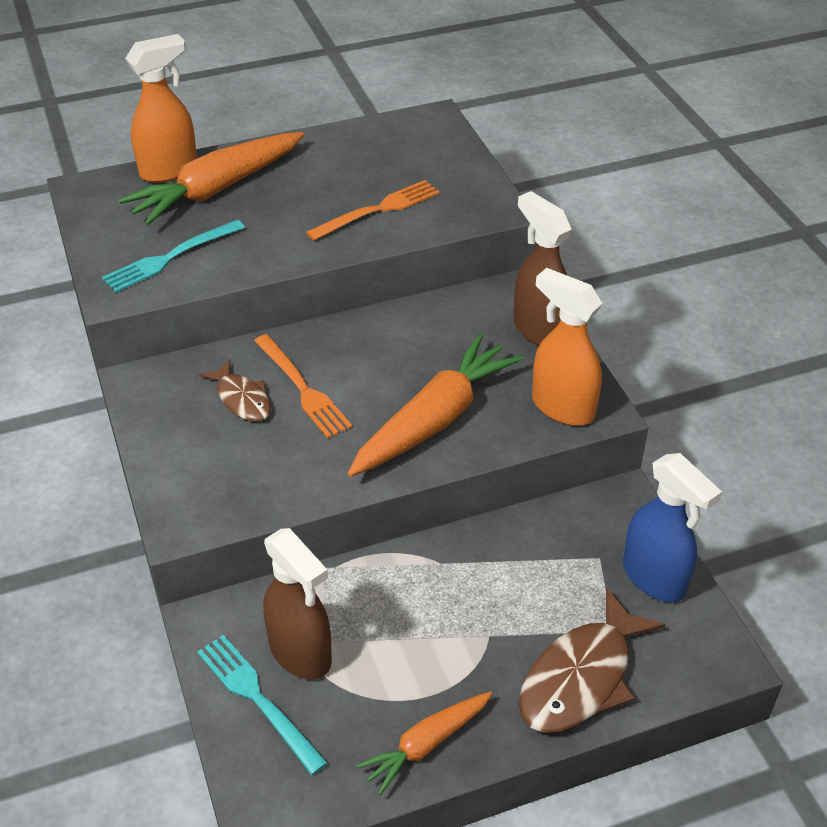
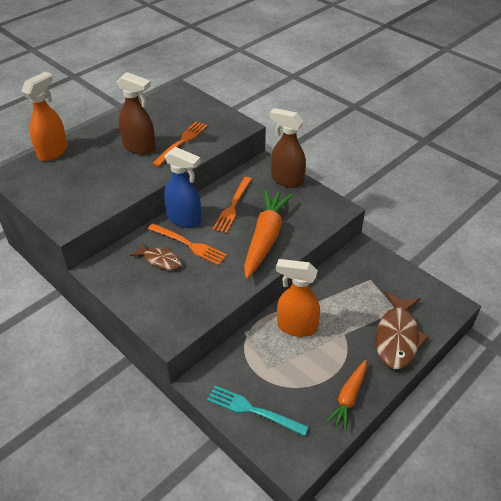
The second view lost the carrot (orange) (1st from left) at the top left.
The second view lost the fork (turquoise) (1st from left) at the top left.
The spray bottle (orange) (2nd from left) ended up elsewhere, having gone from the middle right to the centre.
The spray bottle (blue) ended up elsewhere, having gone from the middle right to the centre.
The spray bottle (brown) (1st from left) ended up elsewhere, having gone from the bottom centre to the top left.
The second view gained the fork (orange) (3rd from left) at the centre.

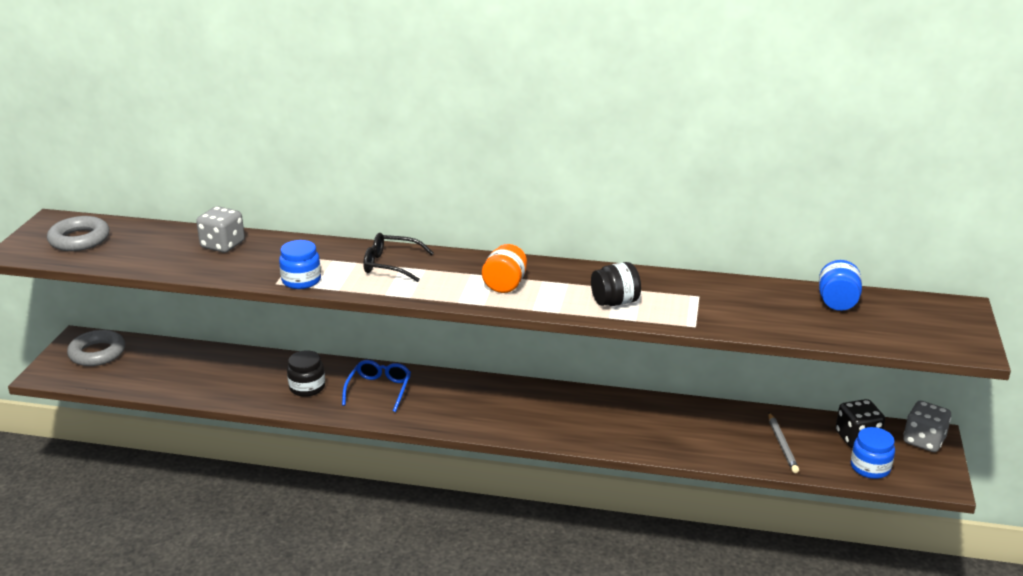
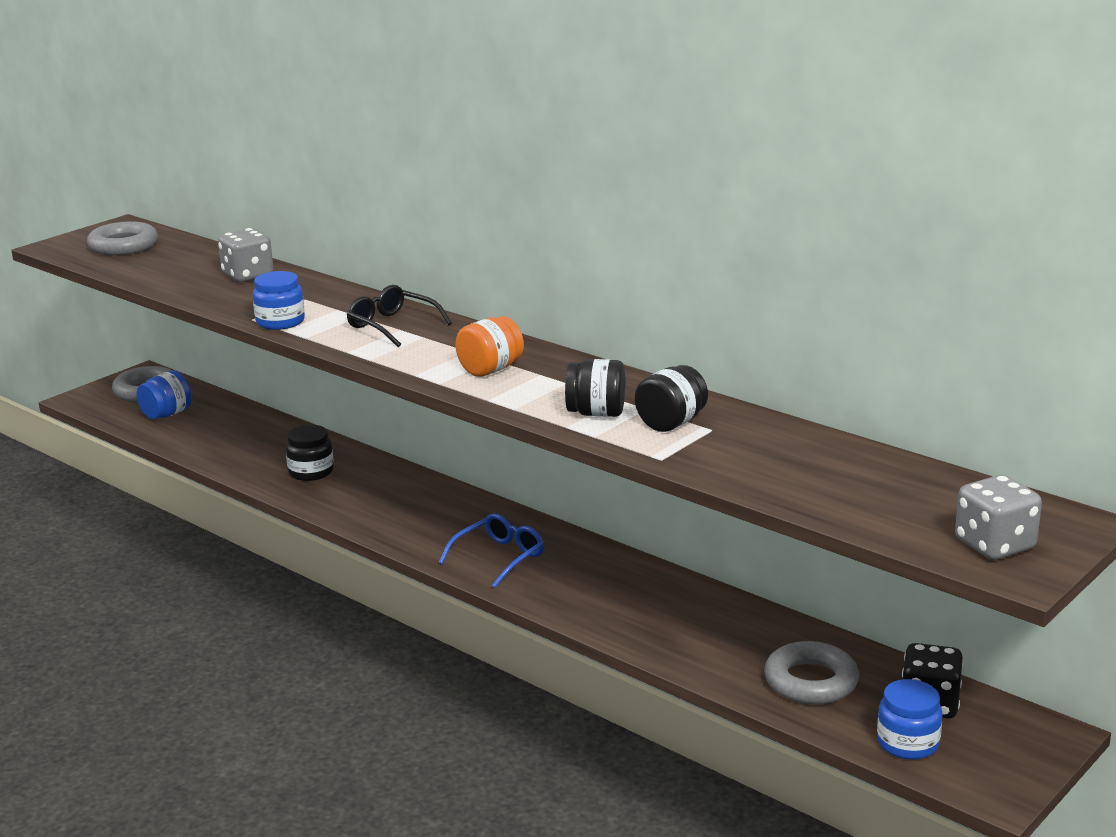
The jar (blue) (2nd from left in the first image) ended up elsewhere, having gone from the middle right to the middle left.
The glasses (blue) ended up elsewhere, having gone from the bottom centre to the centre.
The dice (grey) (2nd from left) ended up elsewhere, having gone from the bottom right to the middle right.
Where the pencil (grey) stood at the bottom right, the ring (grey) (3rd from left) came to stand at the bottom right.
The second view gained the jar (black) (3rd from left) at the centre.

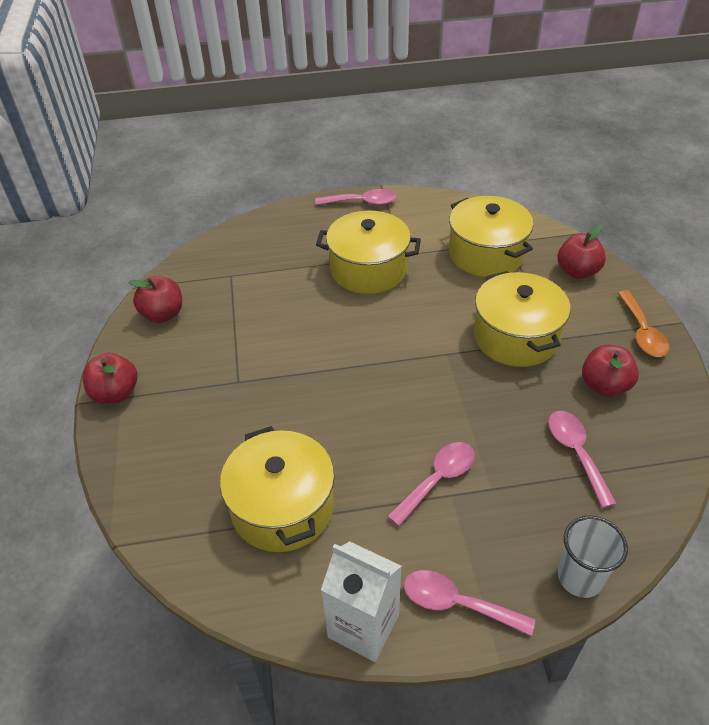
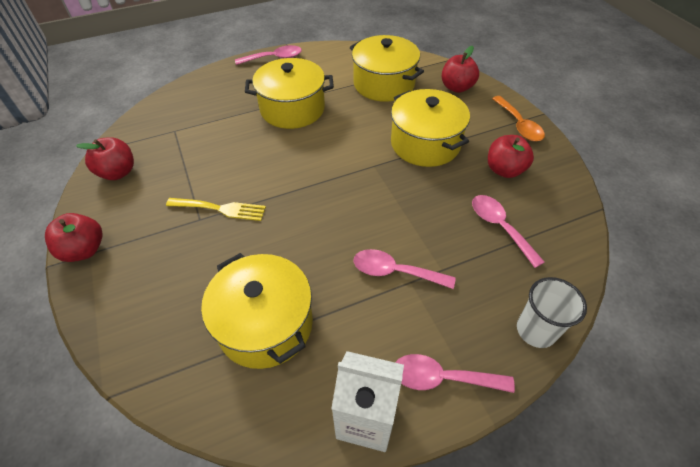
The spoon (pink) (2nd from left) at the bottom centre ended up facing another way, 105 degrees counterclockwise from before.
The second view gained the fork (yellow) at the middle left.

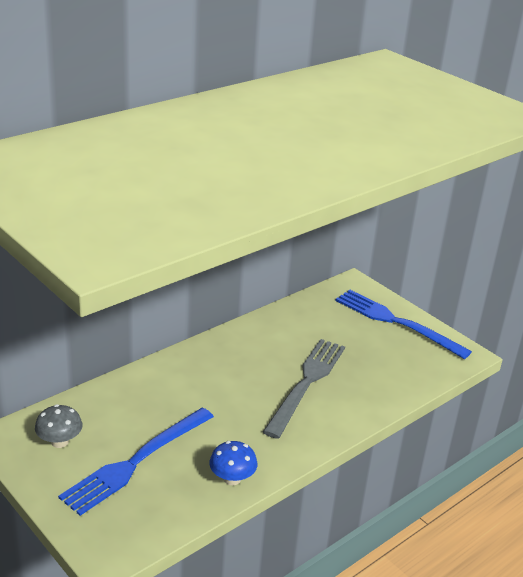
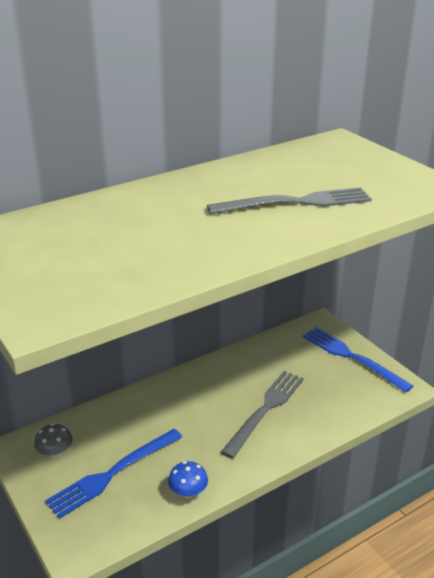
The second view gained the fork (grey) (2nd from left) at the centre.

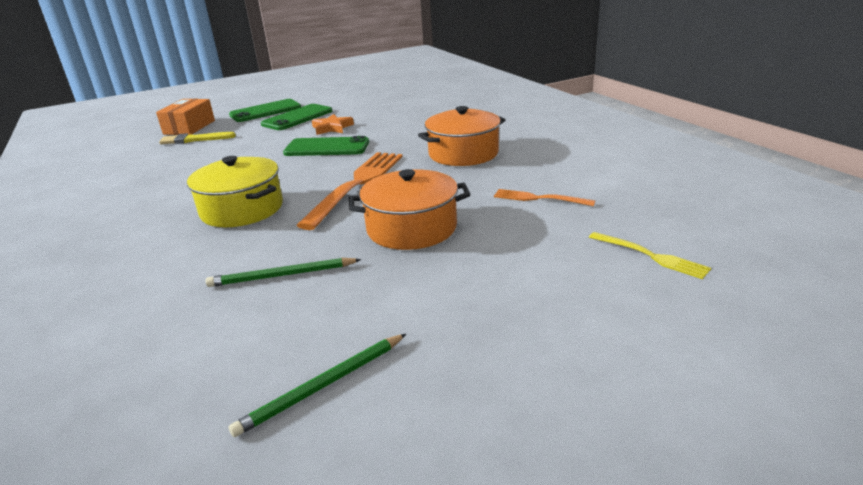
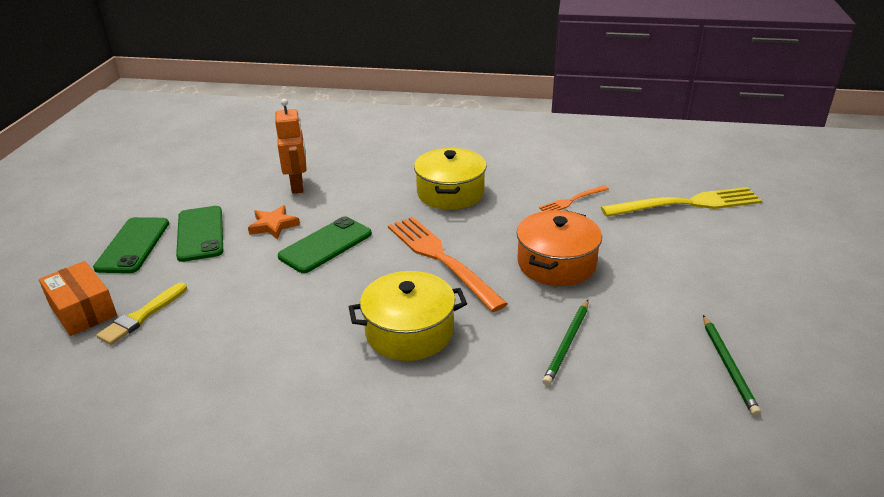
What was the pot (orange) (2nd from left) at the top centre turned into the pot (yellow) (2nd from left) at the centre.
The size of the fork (yellow) at the middle right changed by a factor of 1.97.
The second view gained the robot (orange) at the top left.

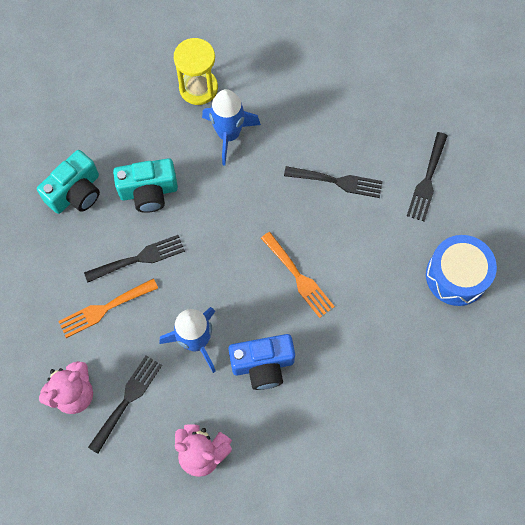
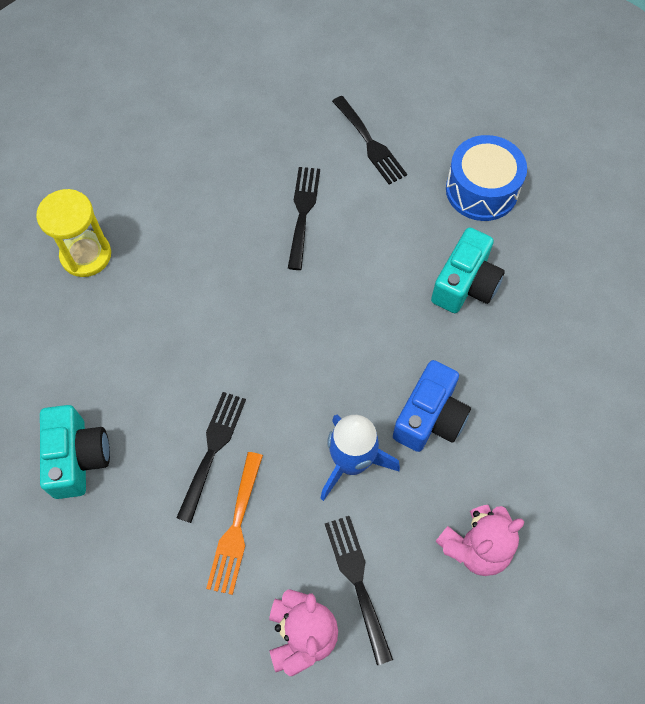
The second view lost the rocket (blue) (2nd from left) at the top centre.
The camera (turquoise) (2nd from left) ended up elsewhere, having gone from the middle left to the middle right.
The fork (black) (3rd from left in the first image) at the centre ended up facing another way, 45 degrees counterclockwise from before.
The second view lost the fork (orange) (2nd from left) at the centre.

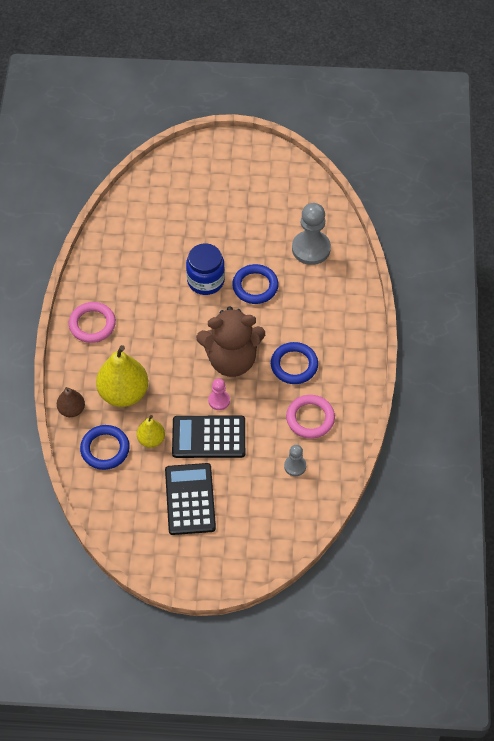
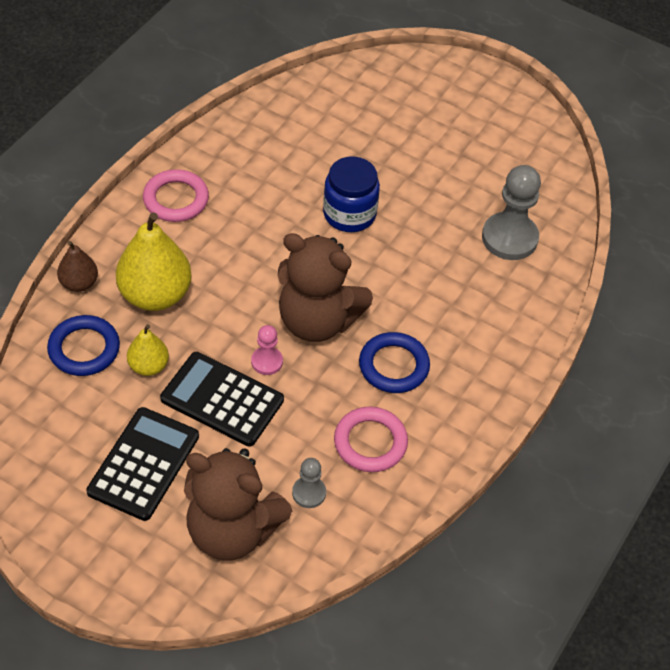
The second view lost the ring (blue) (2nd from left) at the centre.
The second view gained the teddy bear (brown) (1st from left) at the bottom centre.

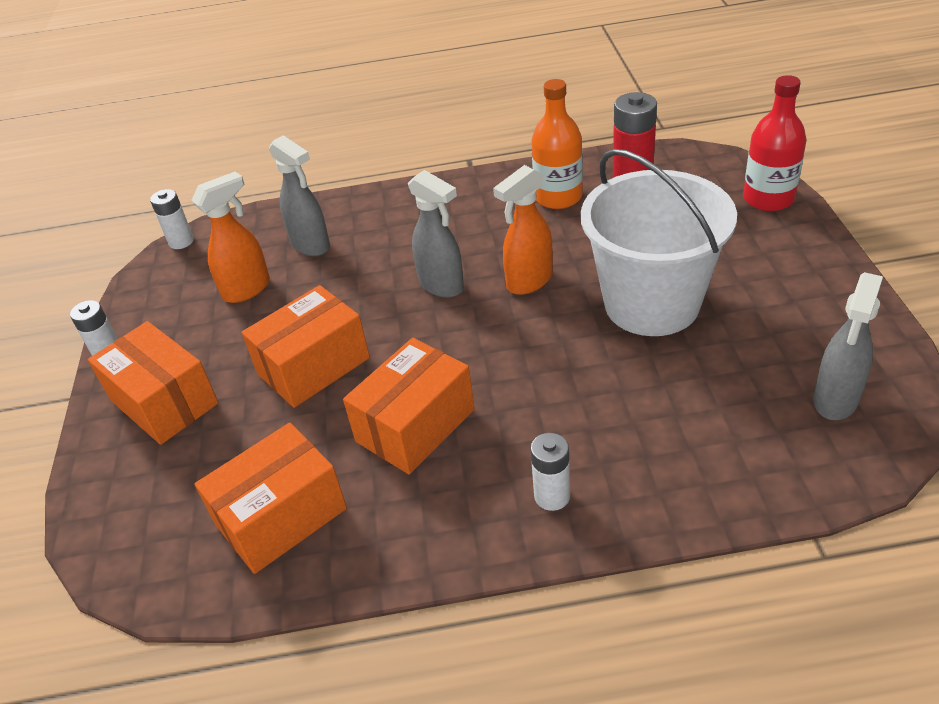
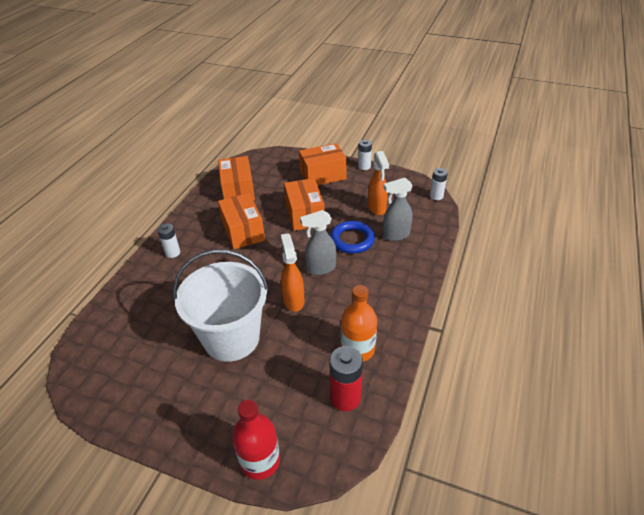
The second view lost the spray bottle (grey) (3rd from left) at the middle right.
The second view gained the ring (blue) at the centre.

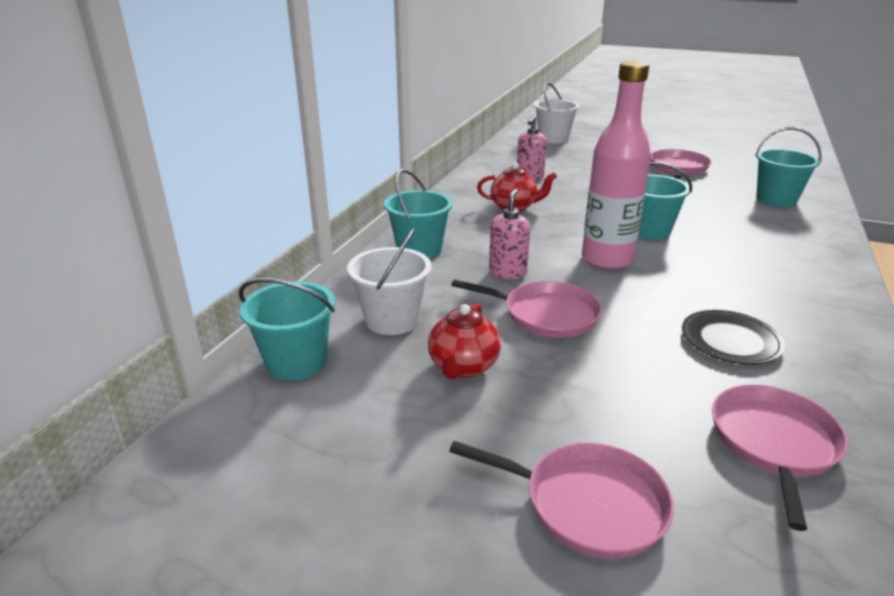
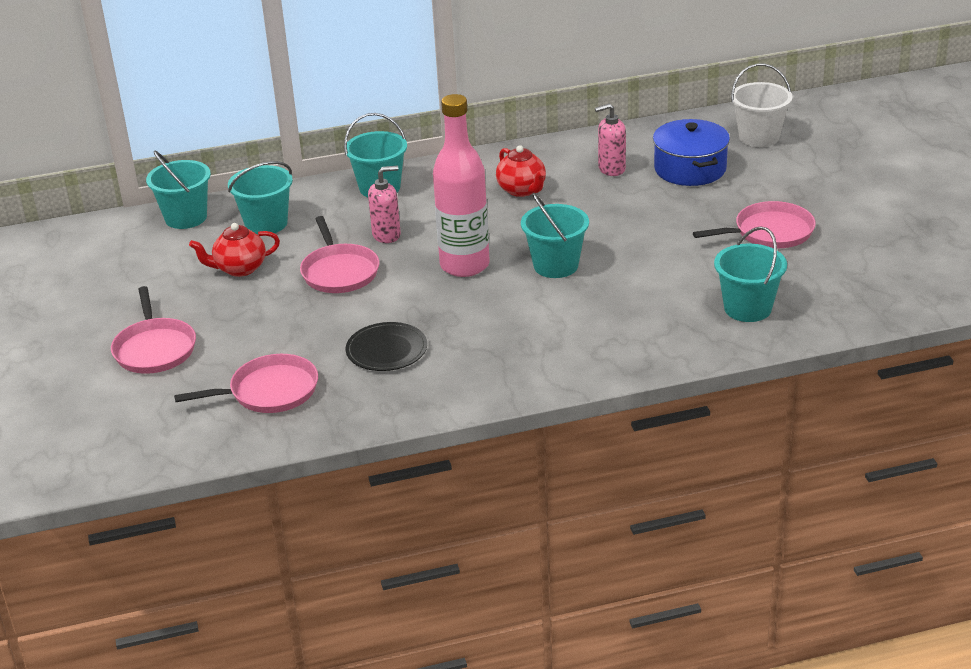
What was the bucket (white) (1st from left) at the centre turned into the bucket (turquoise) (2nd from left) at the top left.
The second view gained the pot (blue) at the top right.

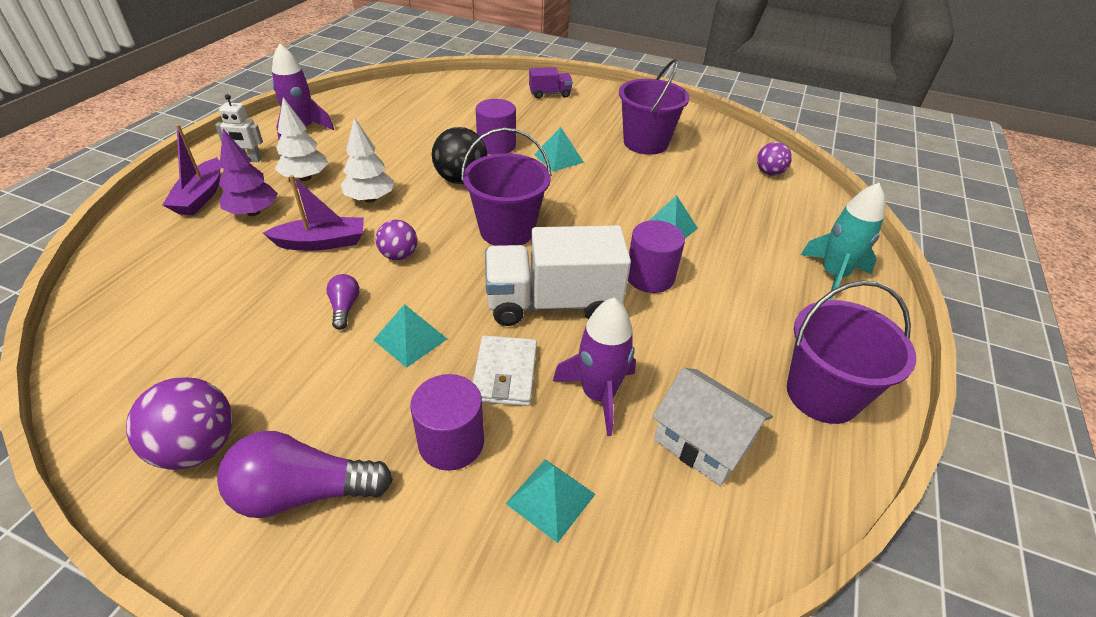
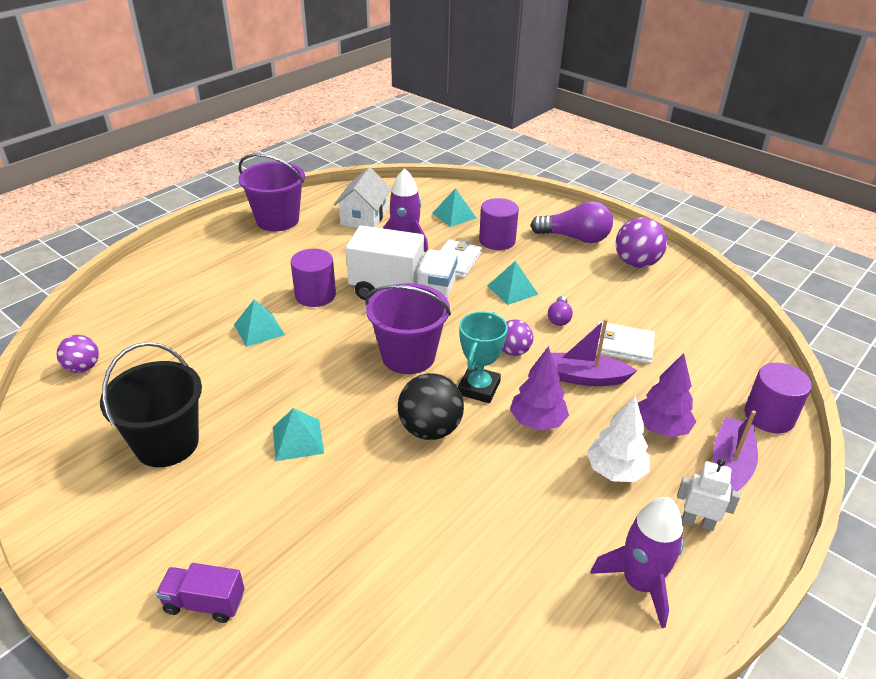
What was the bucket (purple) (2nd from left) at the top centre turned into the bucket (black) at the middle left.
The cylinder (purple) (2nd from left in the first image) ended up elsewhere, having gone from the top centre to the middle right.
What was the tree (white) (2nd from left) at the top centre turned into the tree (purple) (1st from left) at the centre.
The second view lost the rocket (turquoise) at the middle right.
The house (white) at the bottom centre ended up facing another way, 45 degrees clockwise from before.
The second view gained the trophy (turquoise) at the centre.
The second view gained the wallet (white) (2nd from left) at the middle right.

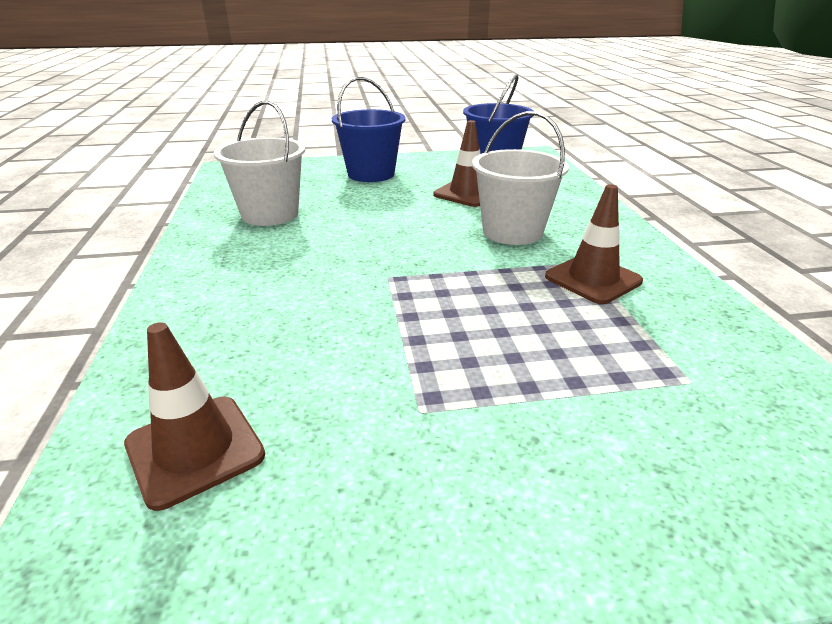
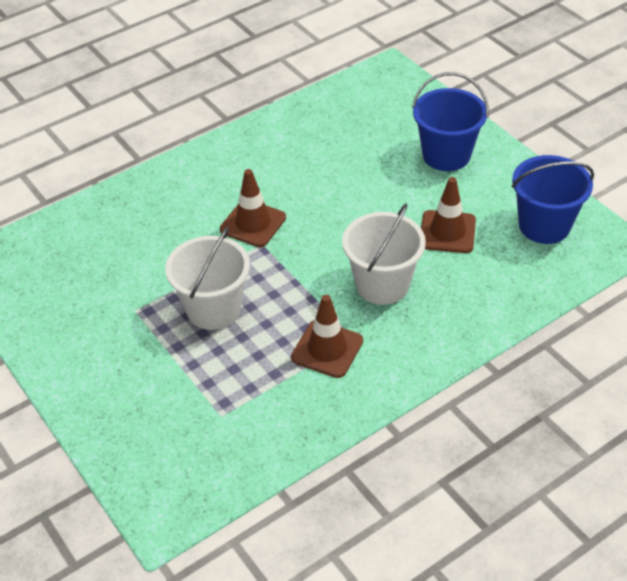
The bucket (white) (1st from left) ended up elsewhere, having gone from the top left to the middle left.
The traffic cone (brown) (1st from left) ended up elsewhere, having gone from the bottom left to the centre.

